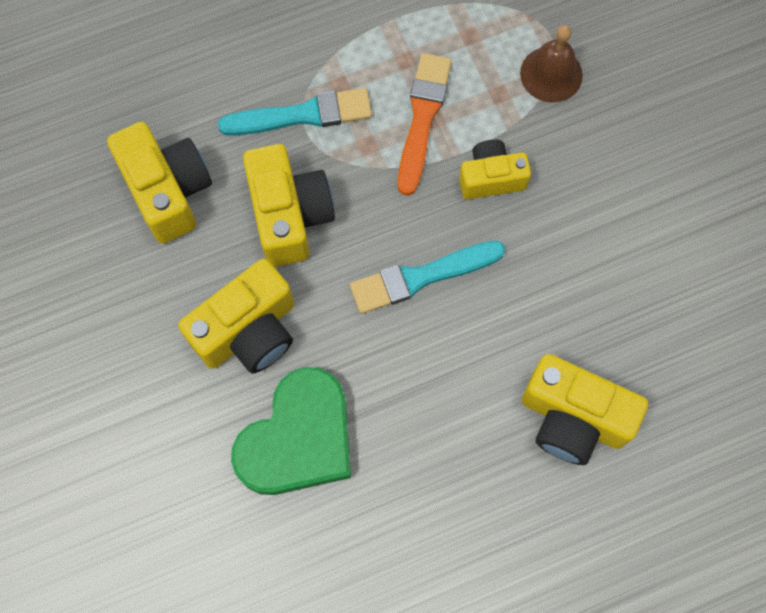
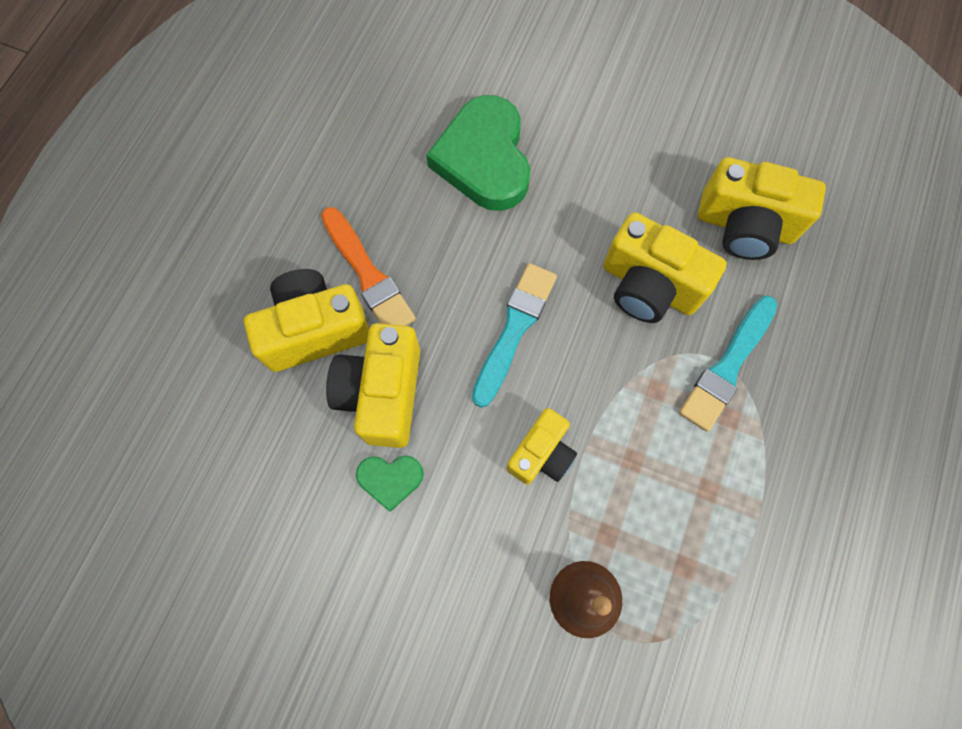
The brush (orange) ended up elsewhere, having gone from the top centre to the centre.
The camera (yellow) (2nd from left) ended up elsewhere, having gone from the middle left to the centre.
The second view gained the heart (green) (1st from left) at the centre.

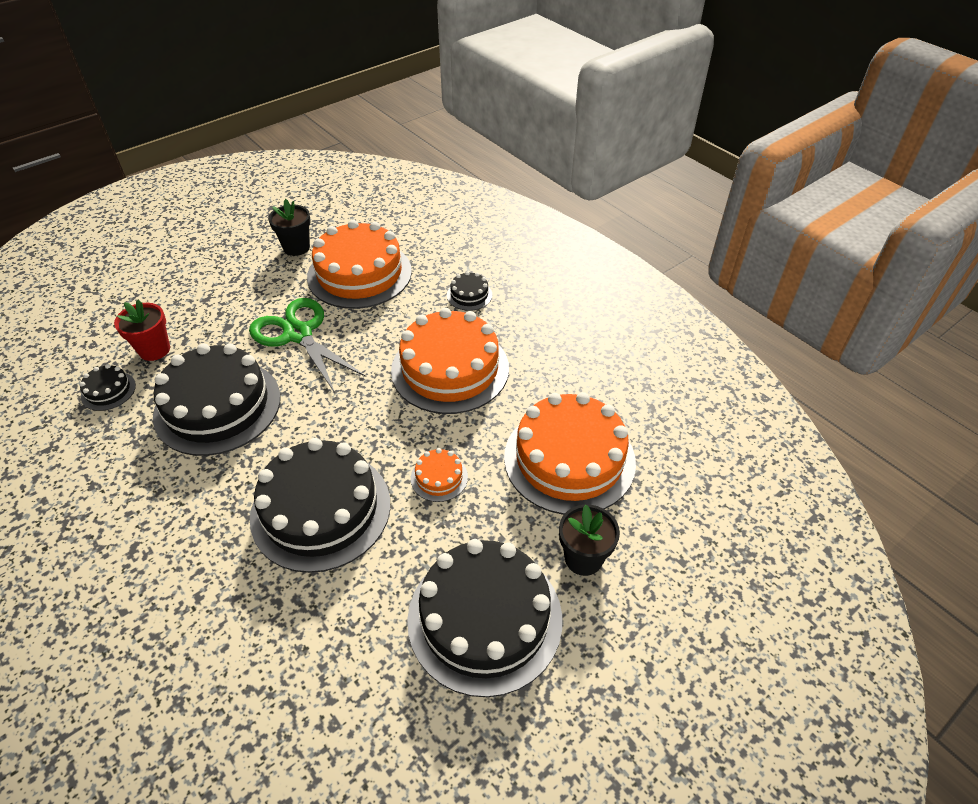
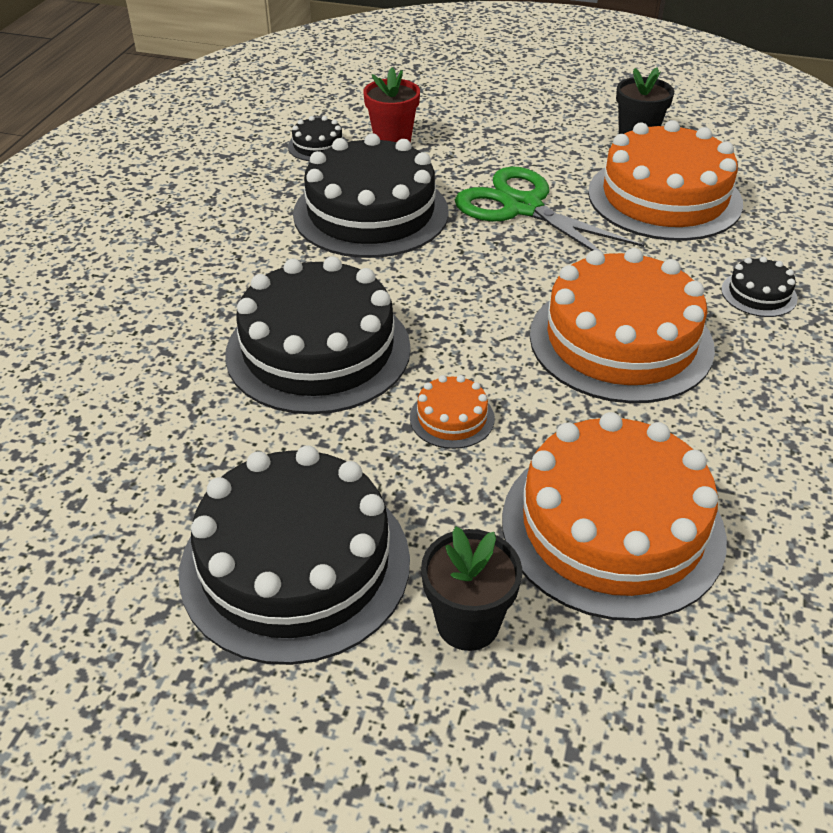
The scissors (green) at the middle left ended up facing another way, 60 degrees counterclockwise from before.

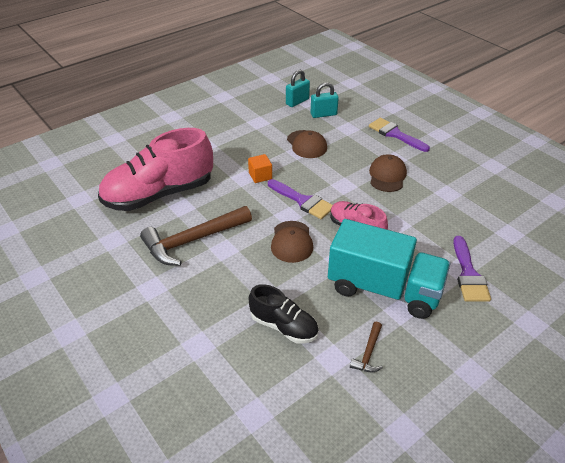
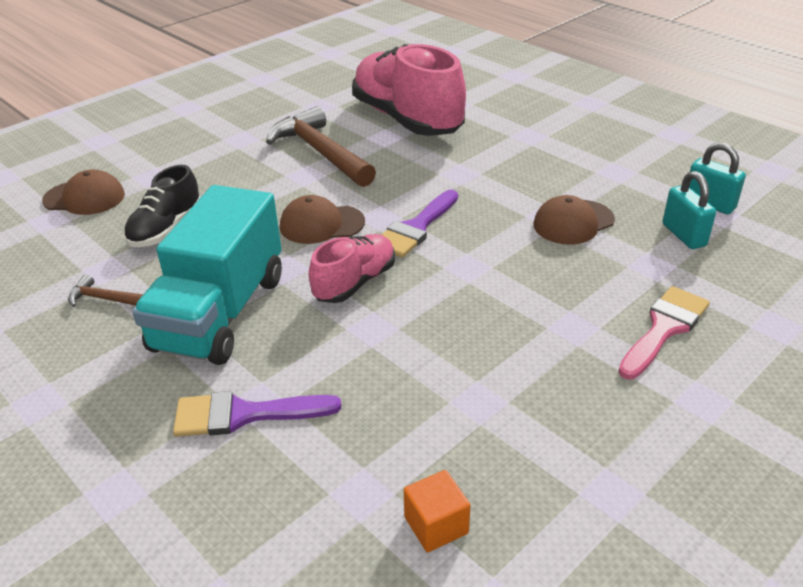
What was the brush (purple) (2nd from left) at the top right turned into the brush (pink) at the middle right.
The cube (orange) ended up elsewhere, having gone from the centre to the bottom centre.
The cap (brown) (3rd from left in the first image) ended up elsewhere, having gone from the middle right to the top left.

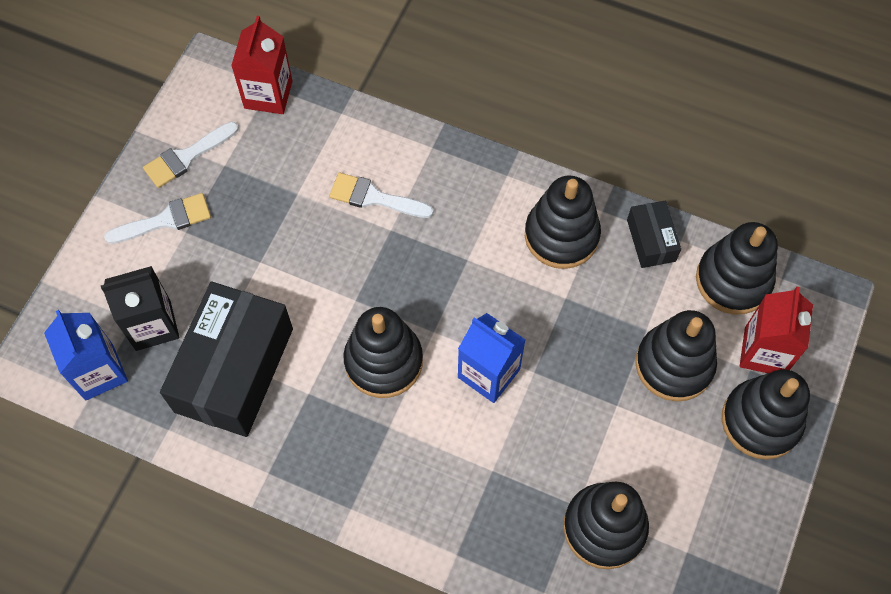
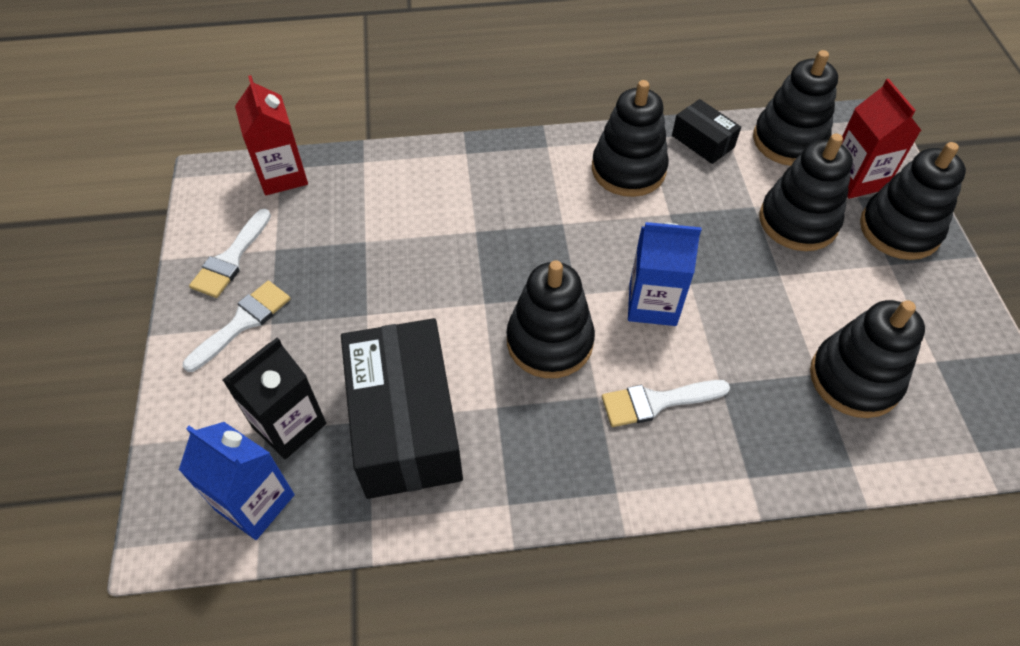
The brush (white) (3rd from left) ended up elsewhere, having gone from the top centre to the centre.

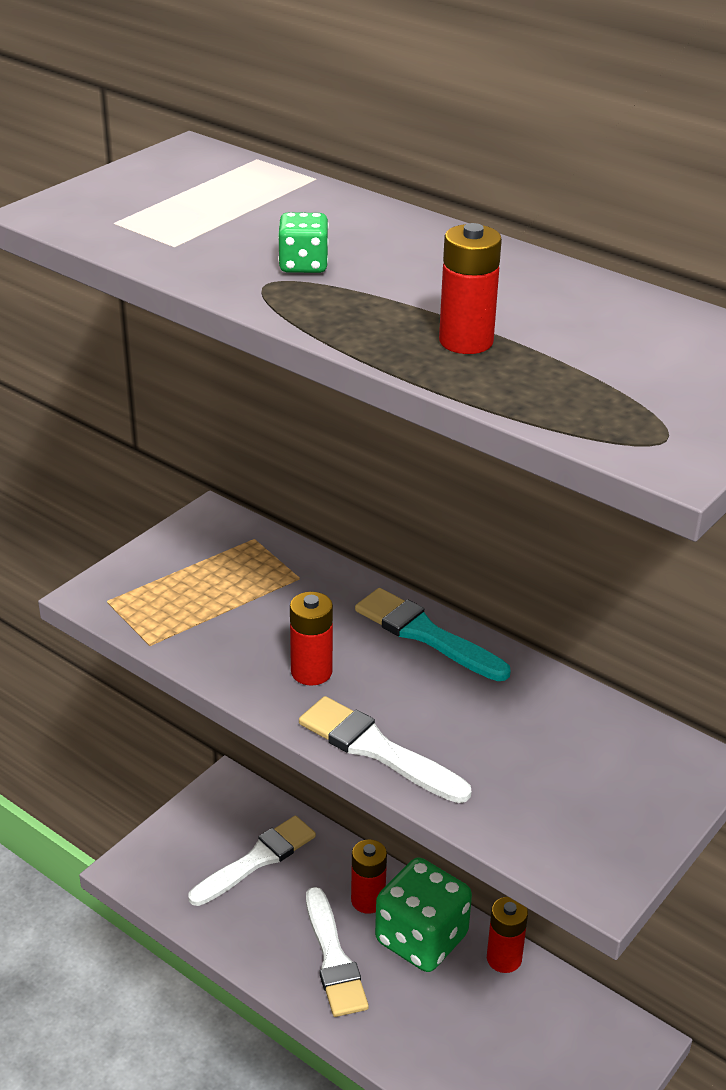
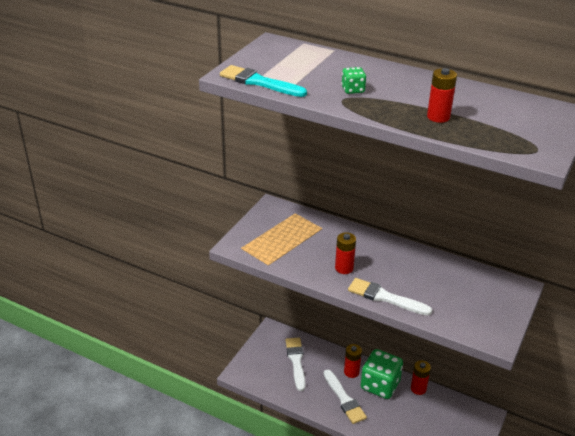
The brush (turquoise) ended up elsewhere, having gone from the centre to the top centre.
The brush (white) (1st from left) at the bottom centre ended up facing another way, 45 degrees counterclockwise from before.

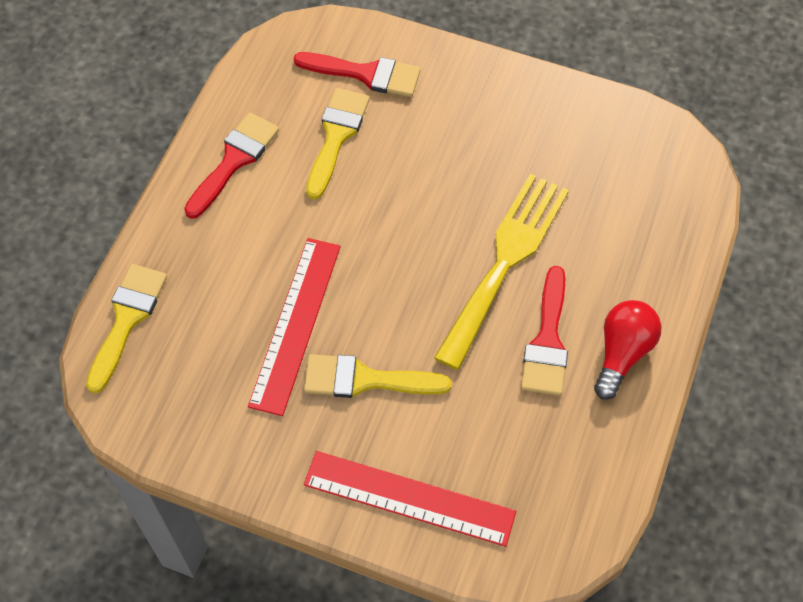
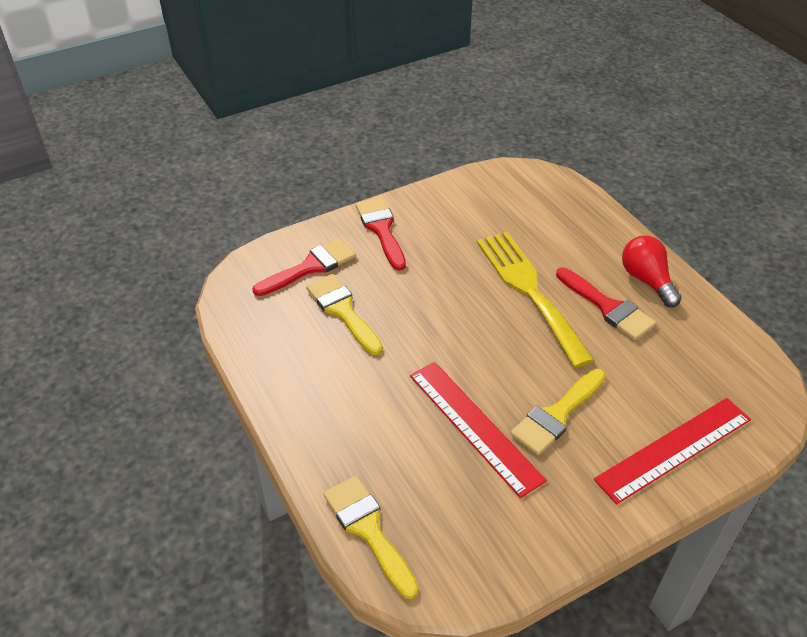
The brush (red) (1st from left in the first image) ended up elsewhere, having gone from the top left to the centre.

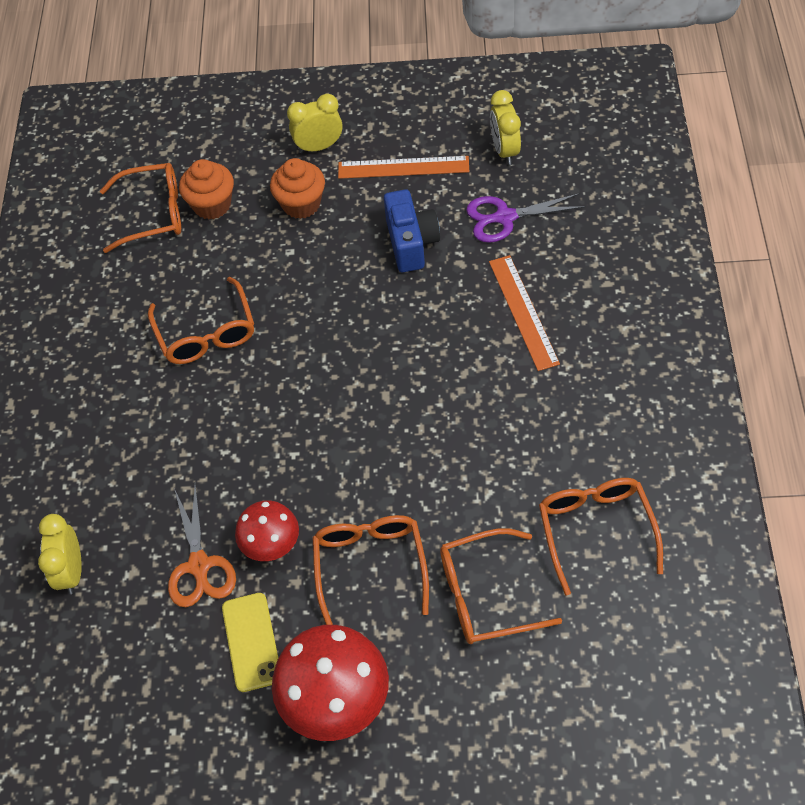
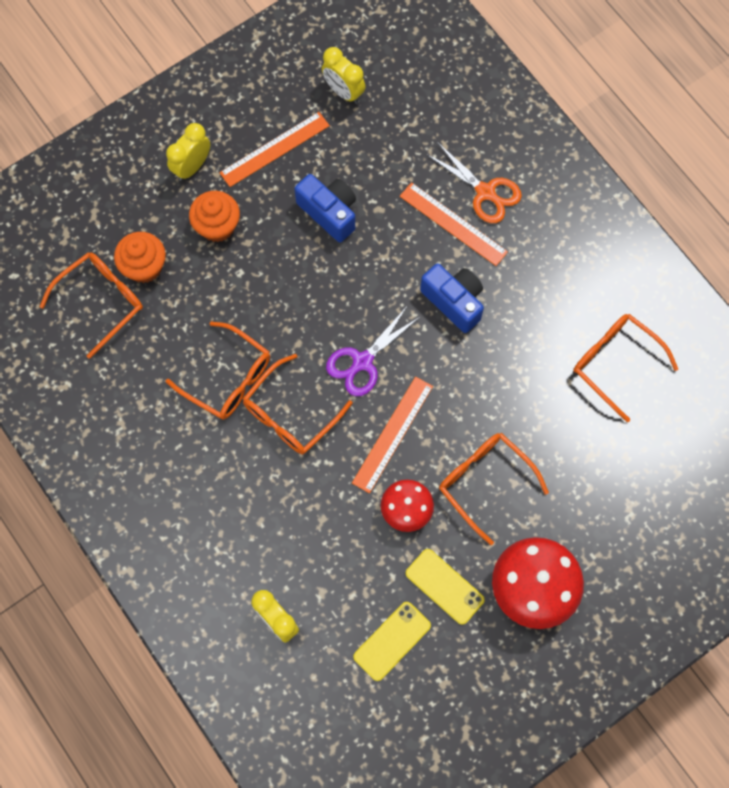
The scissors (purple) ended up elsewhere, having gone from the top centre to the centre.
The scissors (orange) ended up elsewhere, having gone from the bottom left to the top centre.
The glasses (orange) (4th from left in the first image) ended up elsewhere, having gone from the bottom centre to the centre.
The second view gained the camera (blue) (2nd from left) at the centre.
The second view gained the ruler (orange) (2nd from left) at the centre.
The second view gained the phone (yellow) (1st from left) at the bottom centre.

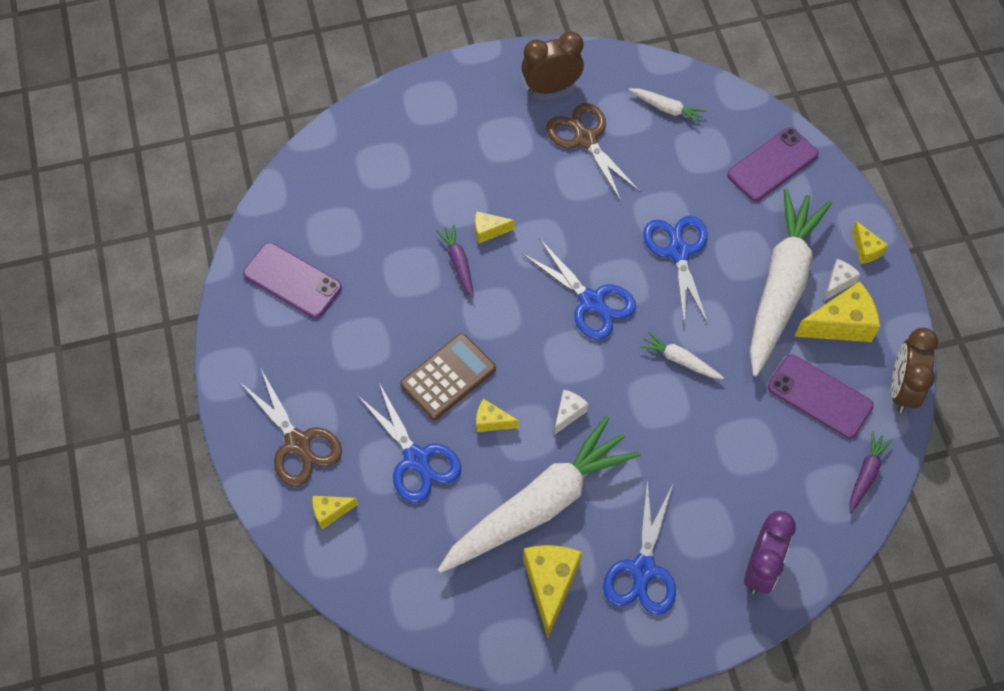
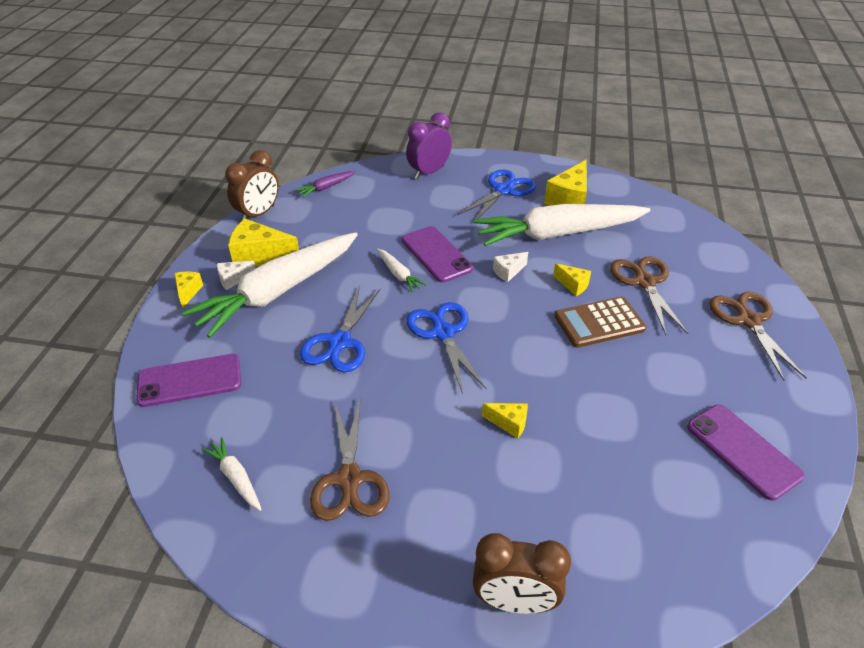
The clock (brown) (1st from left in the first image) ended up elsewhere, having gone from the top centre to the bottom centre.
The second view lost the carrot (purple) (1st from left) at the centre.
The phone (purple) (3rd from left in the first image) ended up elsewhere, having gone from the middle right to the centre.
What was the scissors (blue) (1st from left) at the centre turned into the scissors (brown) (2nd from left) at the middle right.
The second view lost the cheese (yellow) (1st from left) at the bottom centre.

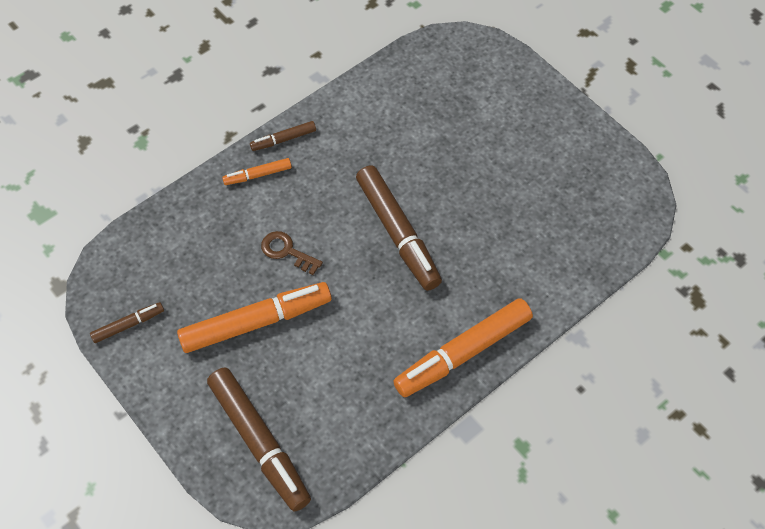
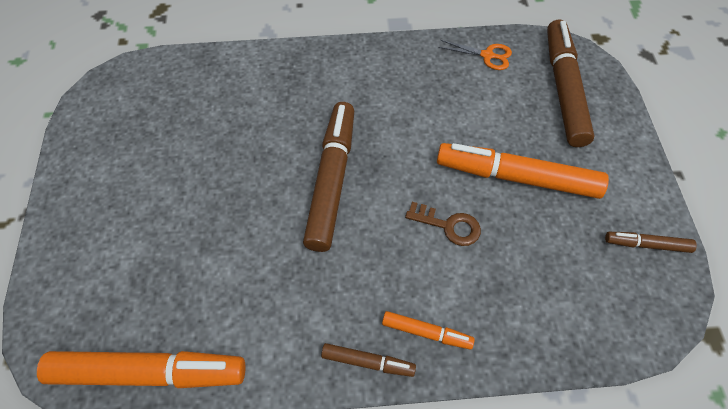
The key (brown) at the centre ended up facing another way, 45 degrees counterclockwise from before.
The marker (orange) (3rd from left in the first image) ended up elsewhere, having gone from the centre to the bottom left.
The second view gained the scissors (orange) at the top centre.

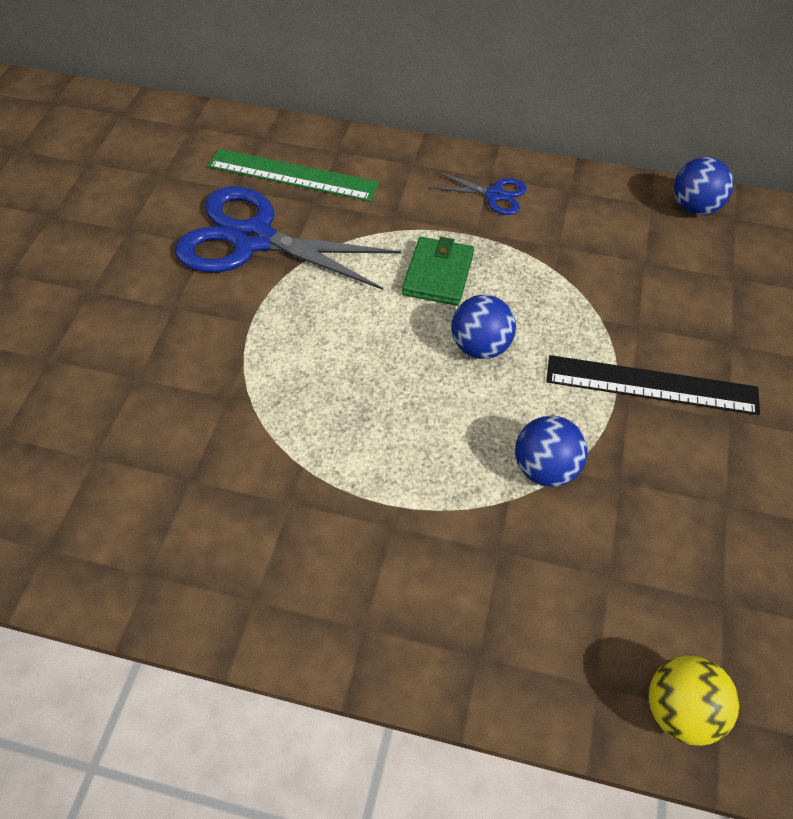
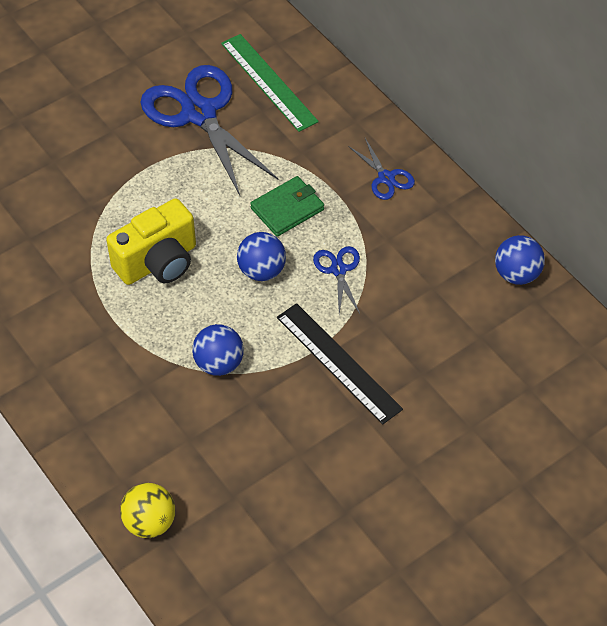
The second view gained the camera (yellow) at the middle left.
The second view gained the scissors (blue) (2nd from left) at the centre.

